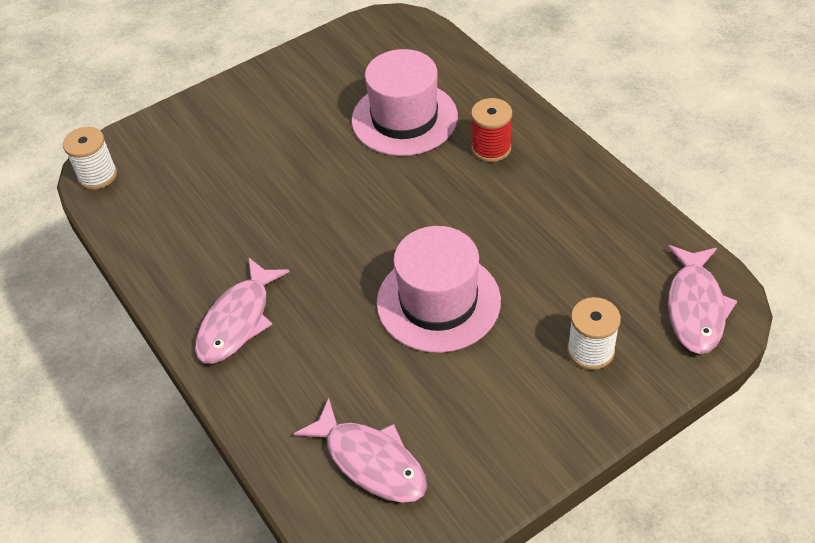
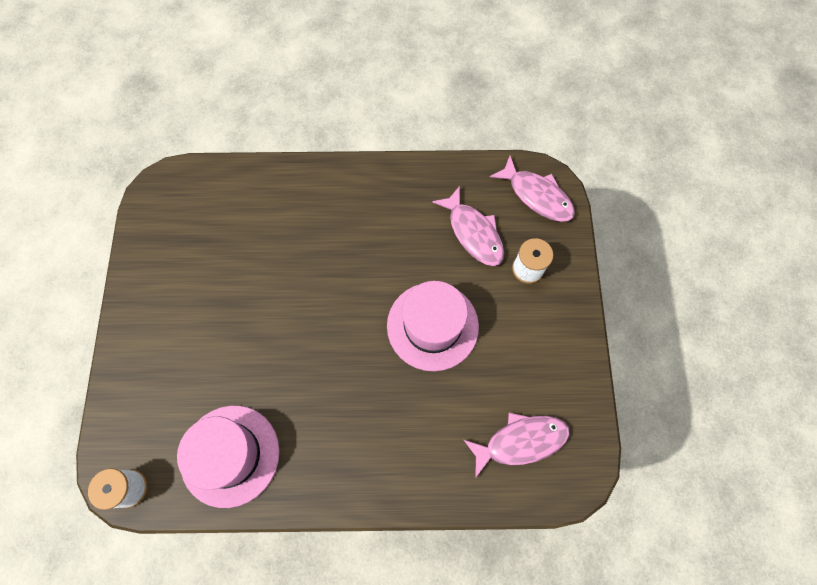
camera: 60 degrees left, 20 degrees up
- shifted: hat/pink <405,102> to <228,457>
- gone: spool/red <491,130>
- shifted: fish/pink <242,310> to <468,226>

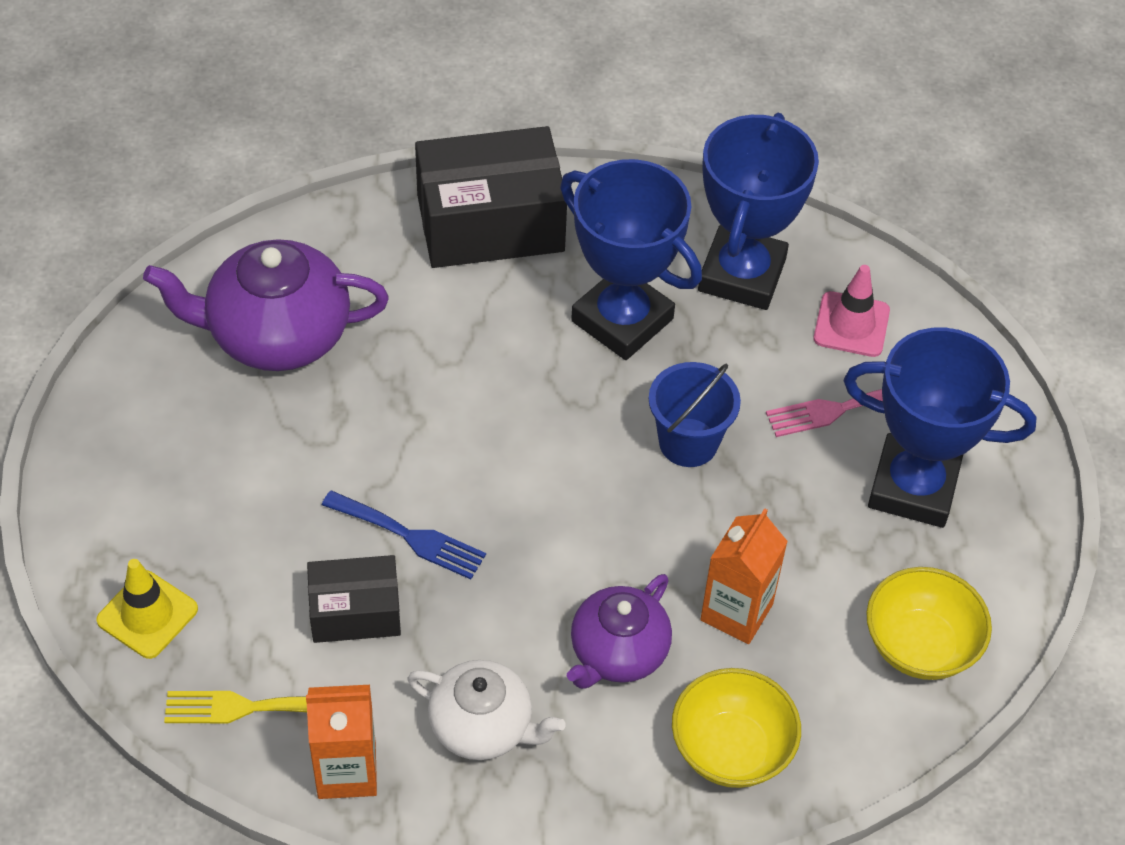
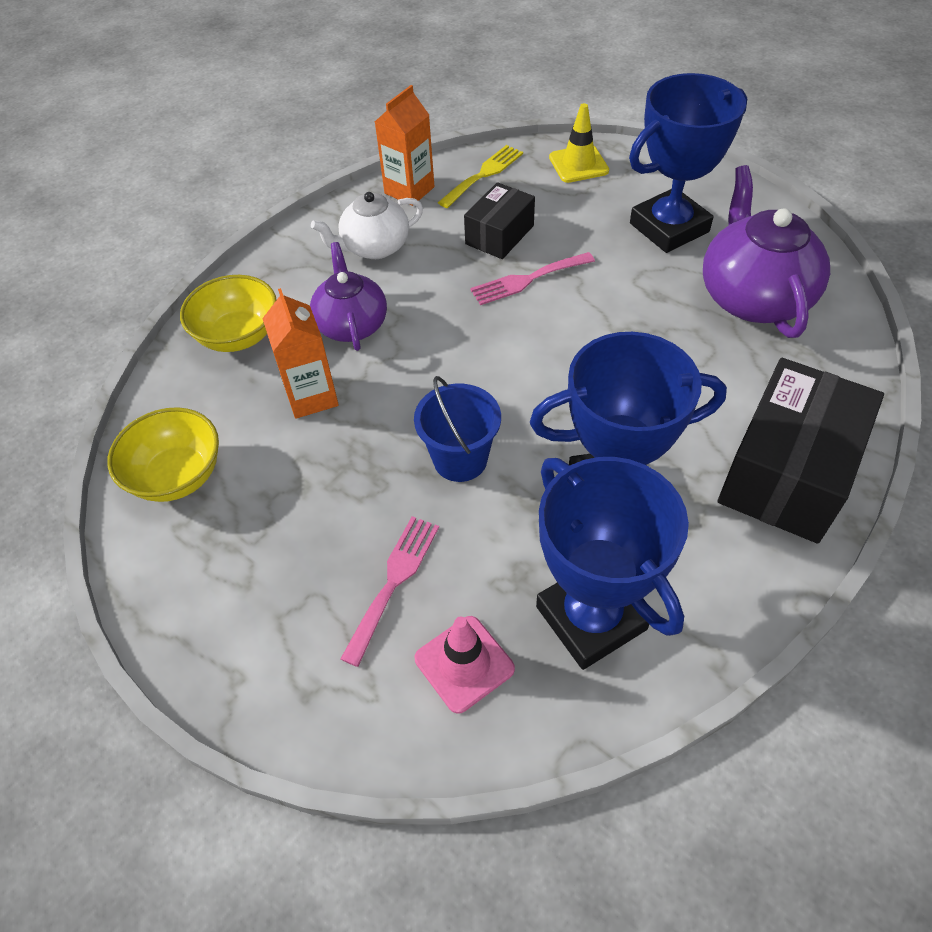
camera: 135 degrees right, 0 degrees up
- rotated: teapot/purple <266,305> = <766,251> 45 degrees counterclockwise
- shifted: trophy/blue <940,428> to <688,163>
- repainted: fork/blue <404,534> to fork/pink <532,278>

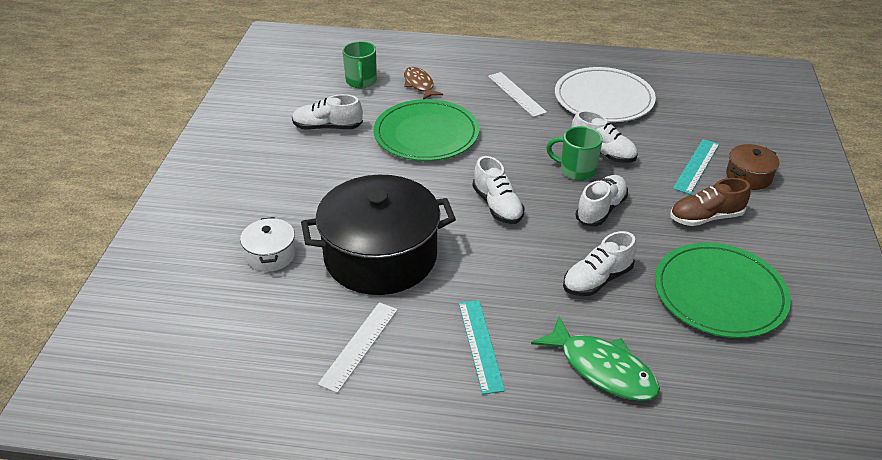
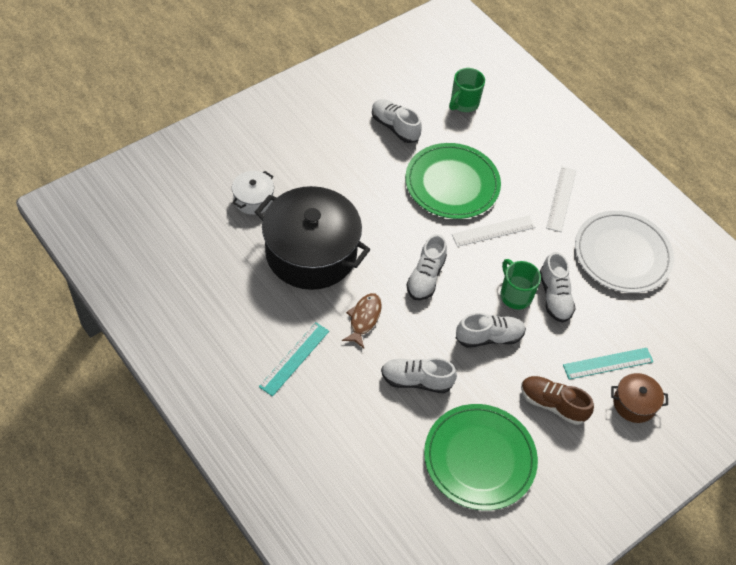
camera: 40 degrees right, 15 degrees up
- shifted: fish/brown <423,83> to <362,320>
- shifted: ruler/white <358,347> to <493,231>
- gone: fish/green <595,358>

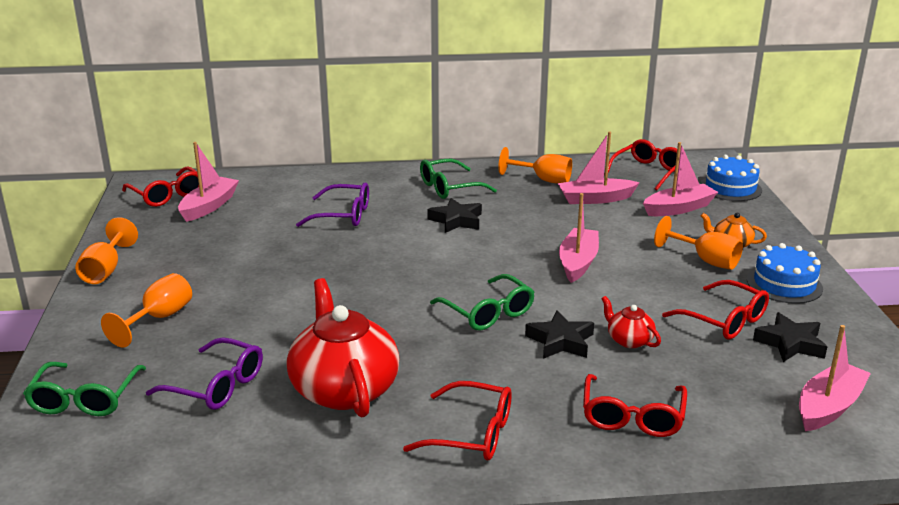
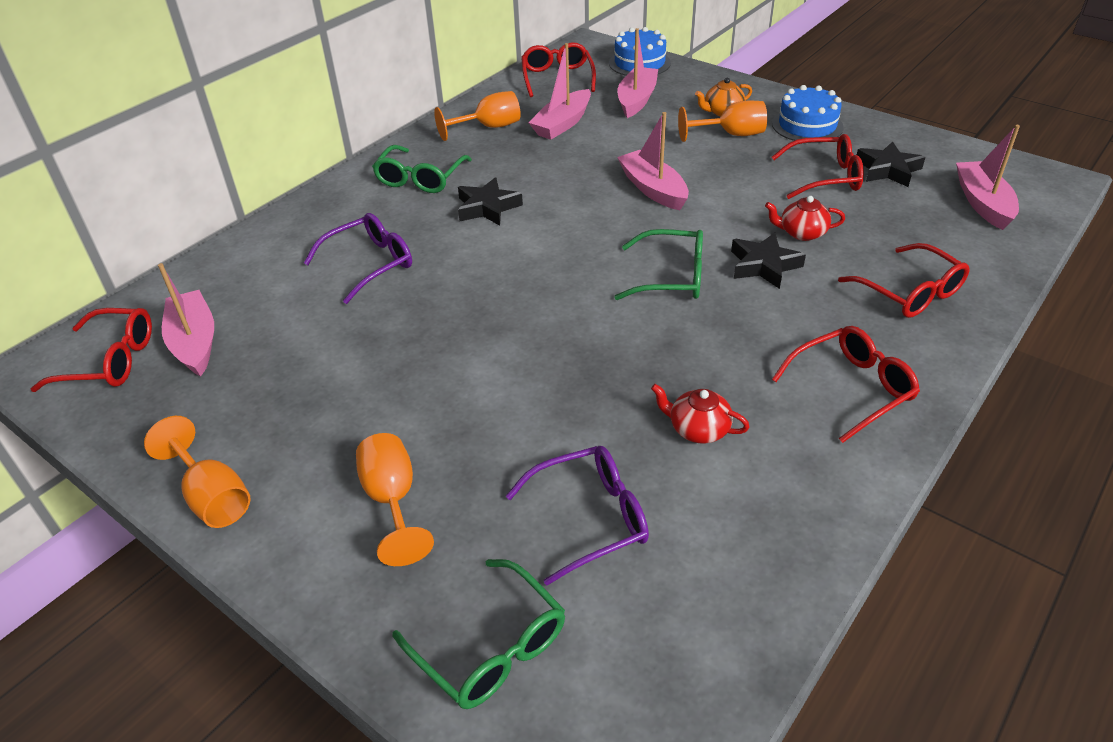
camera: 45 degrees left, 15 degrees up
- scaled: teapot/red <343,348> = <700,414> x0.46

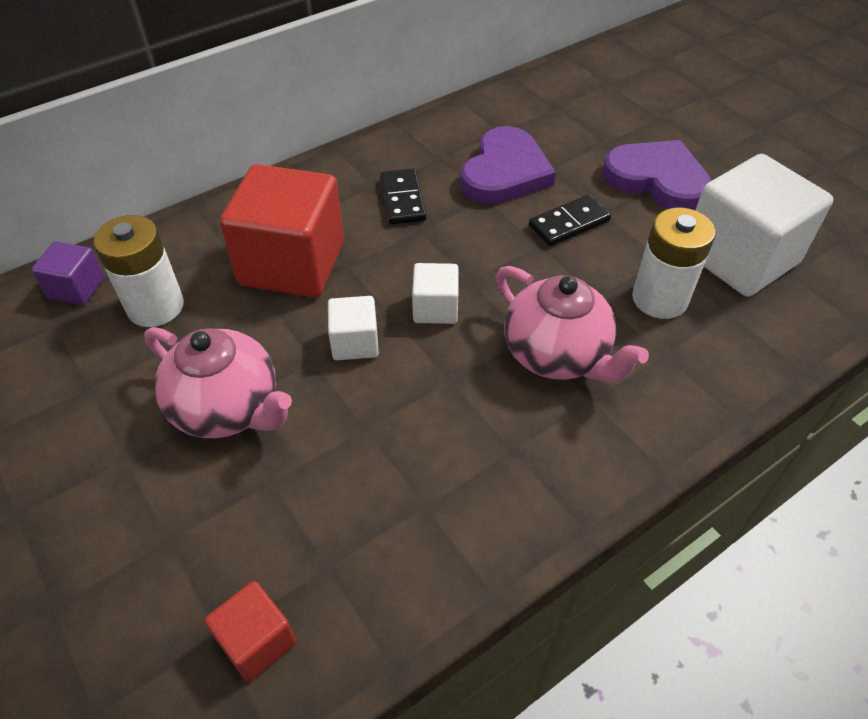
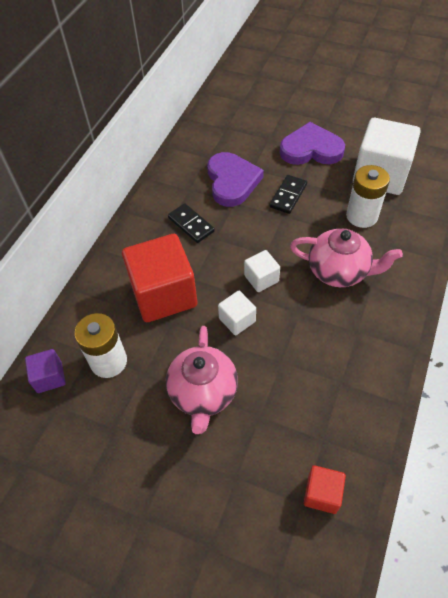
camera: 30 degrees left, 5 degrees up
- rotated: teapot/pink <218,382> = <202,380> 90 degrees clockwise

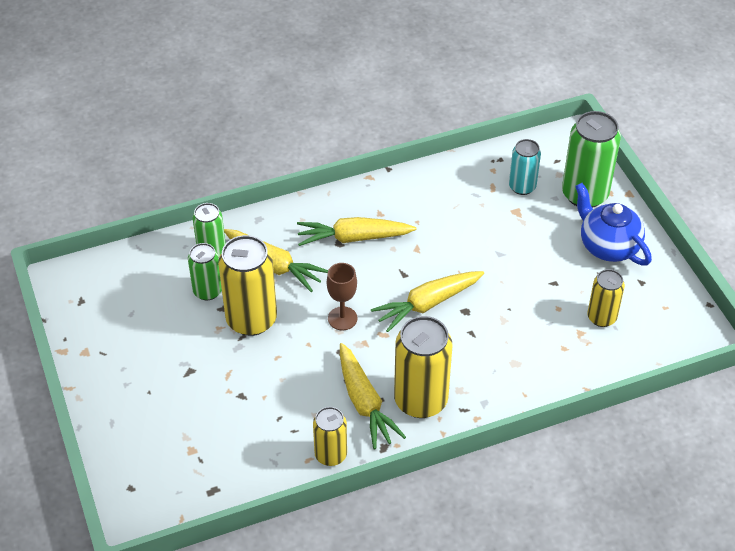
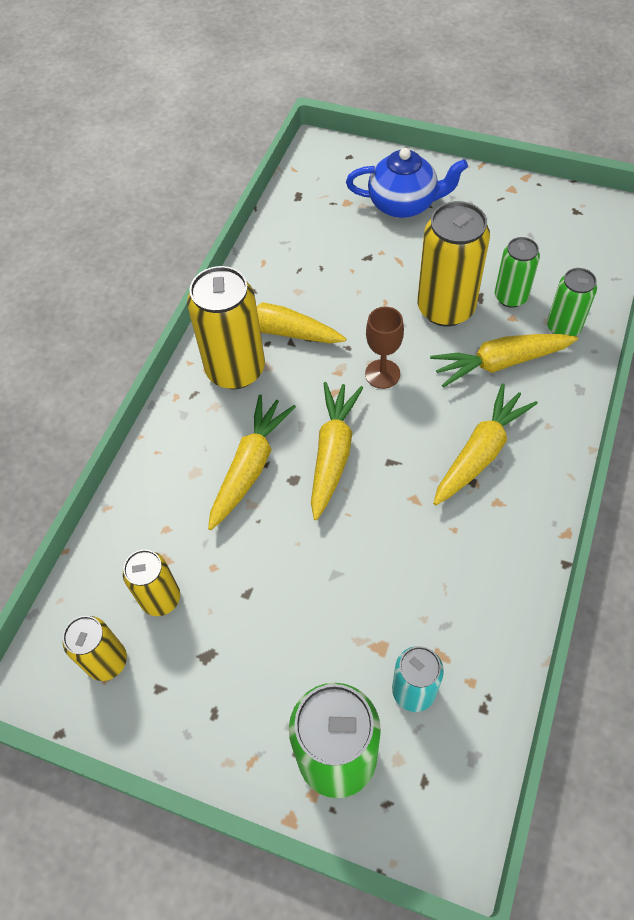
camera: 135 degrees right, 10 degrees up
- shifted: teapot/blue <613,224> to <407,183>
- shifted: can/yellow <330,436> to <95,648>
- new: carrot/yellow <252,462>

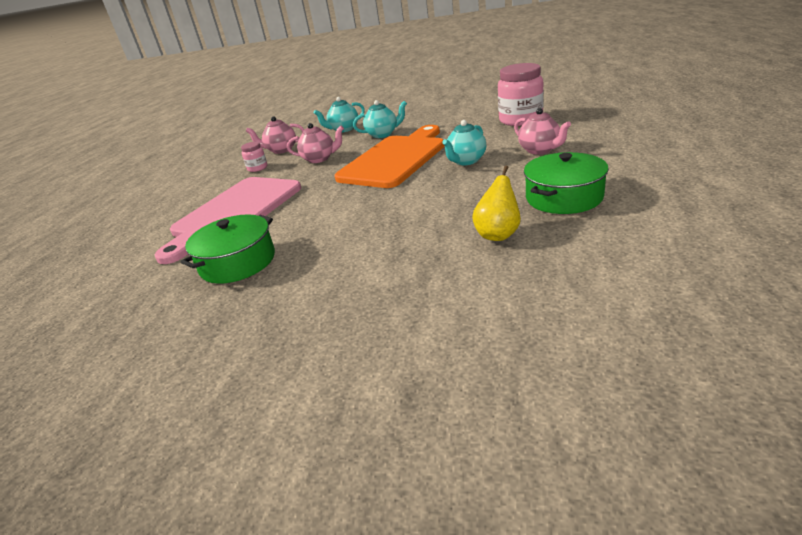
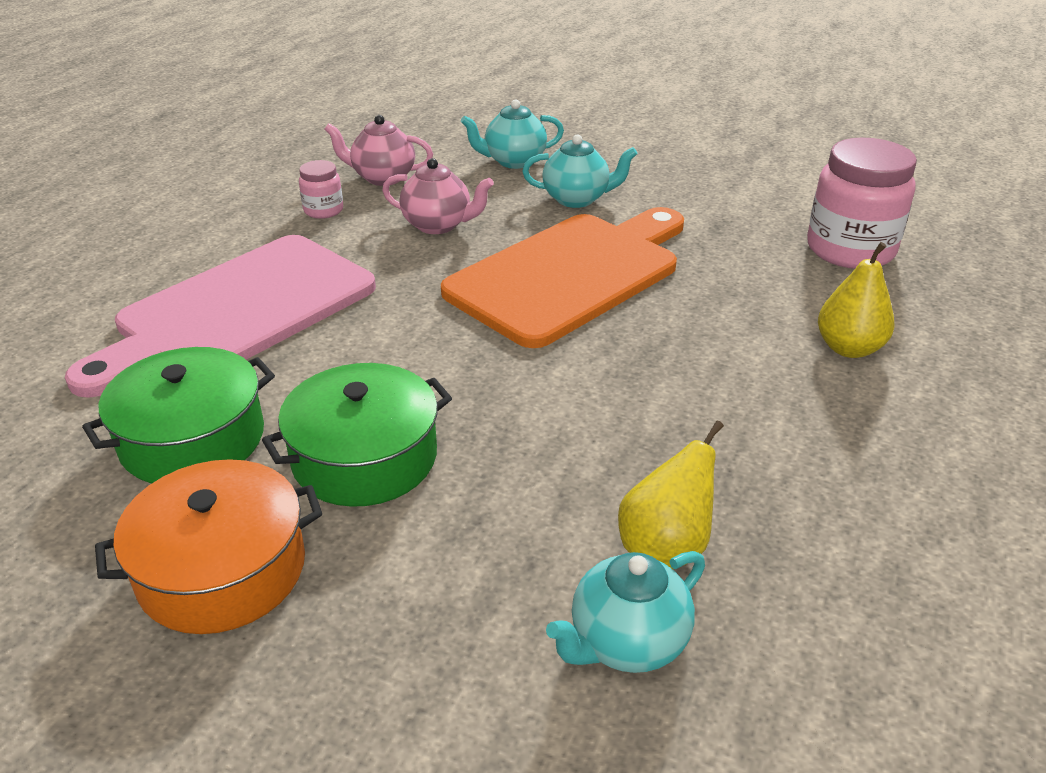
camera: 10 degrees right, 5 degrees up
- swapped: teapot/pink <542,131> to pear/yellow <856,300>
- shifted: teapot/turquoise <464,142> to <625,612>
- shifted: pot/green <566,183> to <357,435>
- new: pot/orange <208,546>

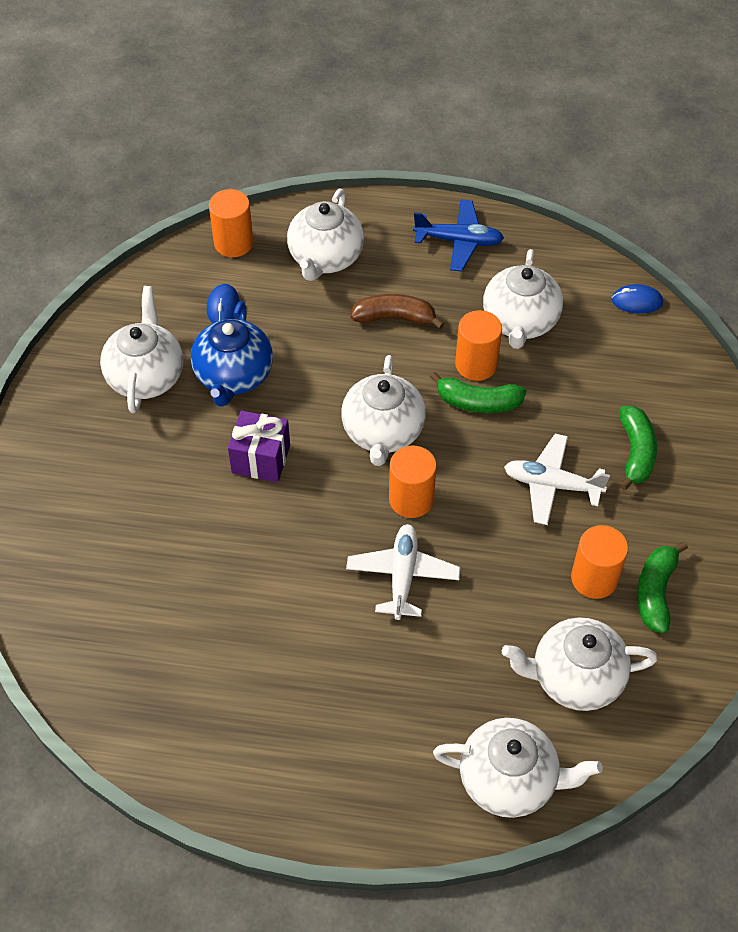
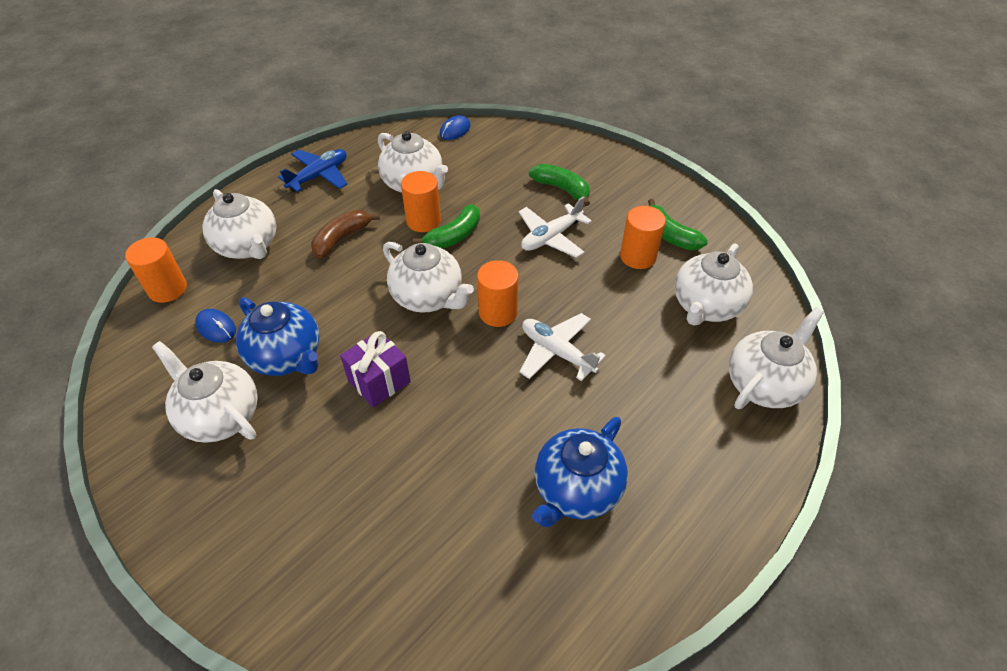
camera: 55 degrees left, 5 degrees down
- new: teapot/blue <580,472>

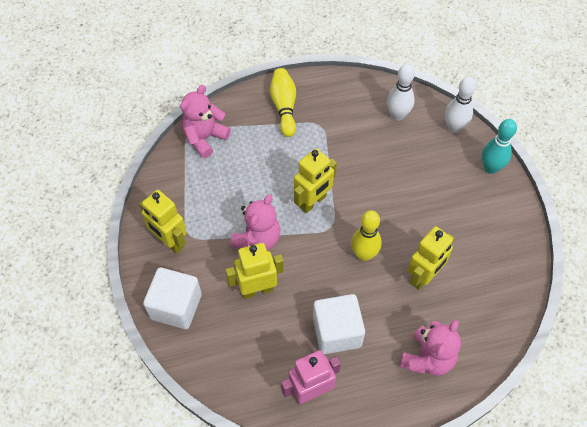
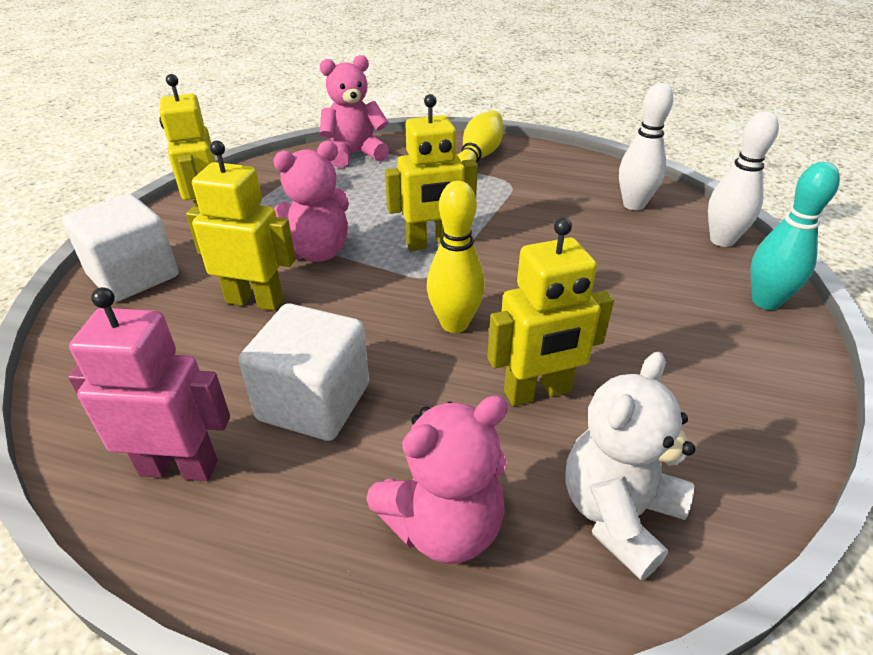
camera: 30 degrees right, 20 degrees down
- new: teddy bear/white <630,466>

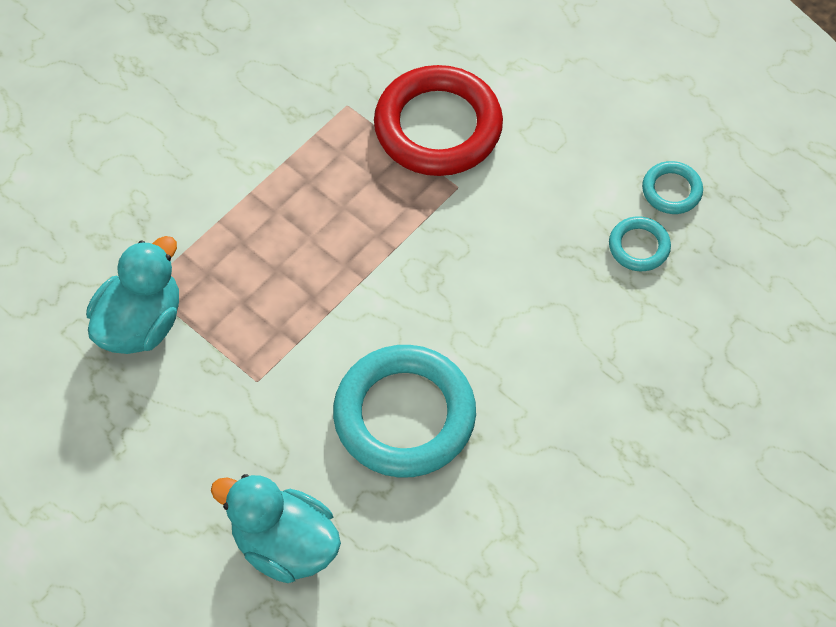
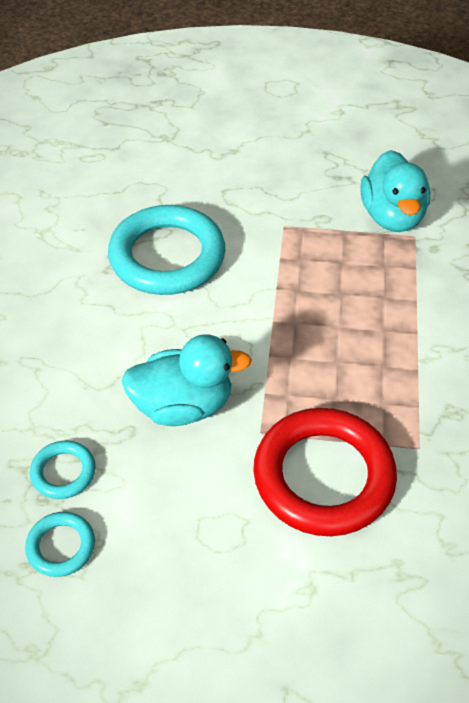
camera: 145 degrees right, 10 degrees down
- shifted: duck/turquoise <276,528> to <186,380>

